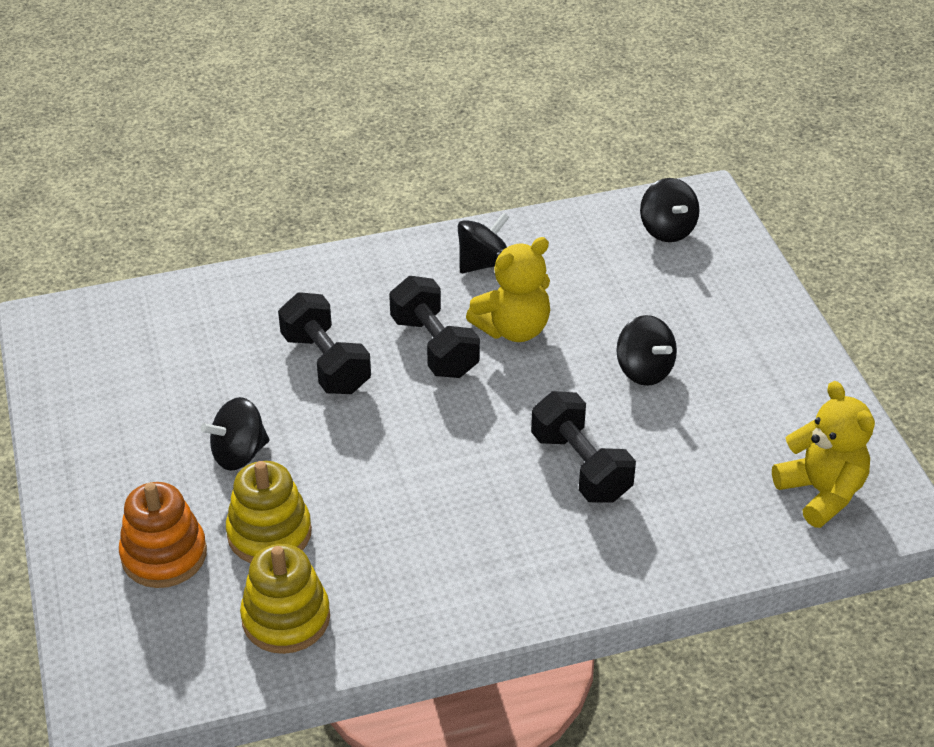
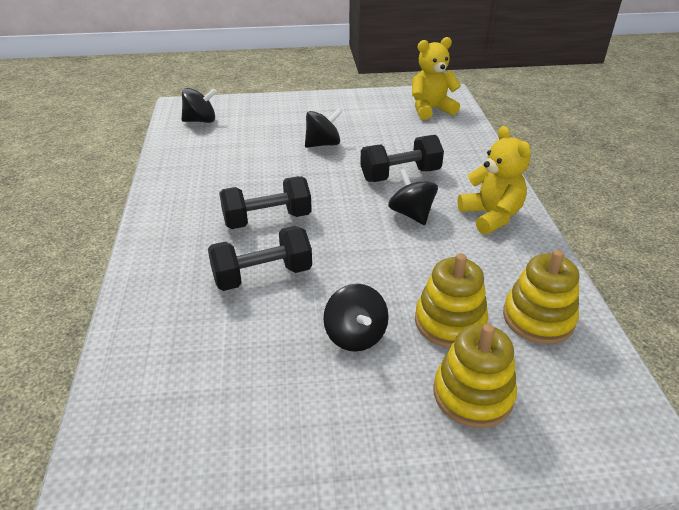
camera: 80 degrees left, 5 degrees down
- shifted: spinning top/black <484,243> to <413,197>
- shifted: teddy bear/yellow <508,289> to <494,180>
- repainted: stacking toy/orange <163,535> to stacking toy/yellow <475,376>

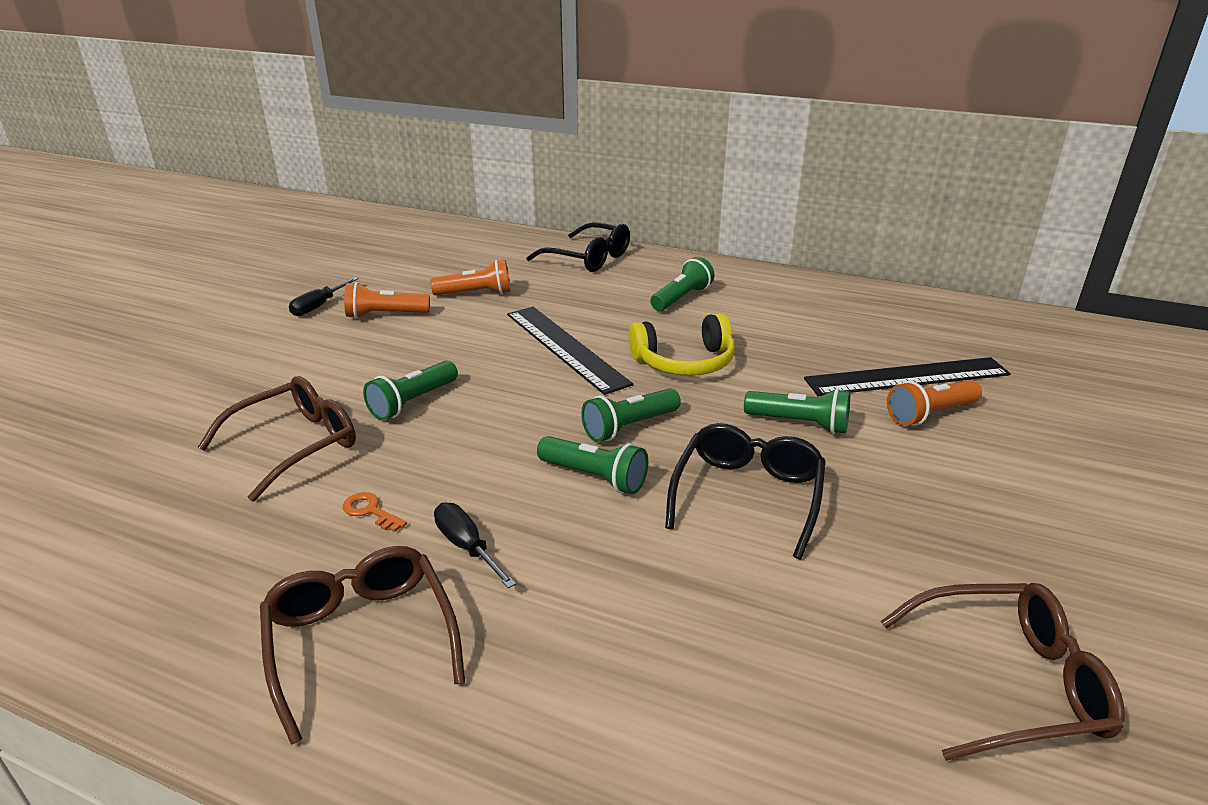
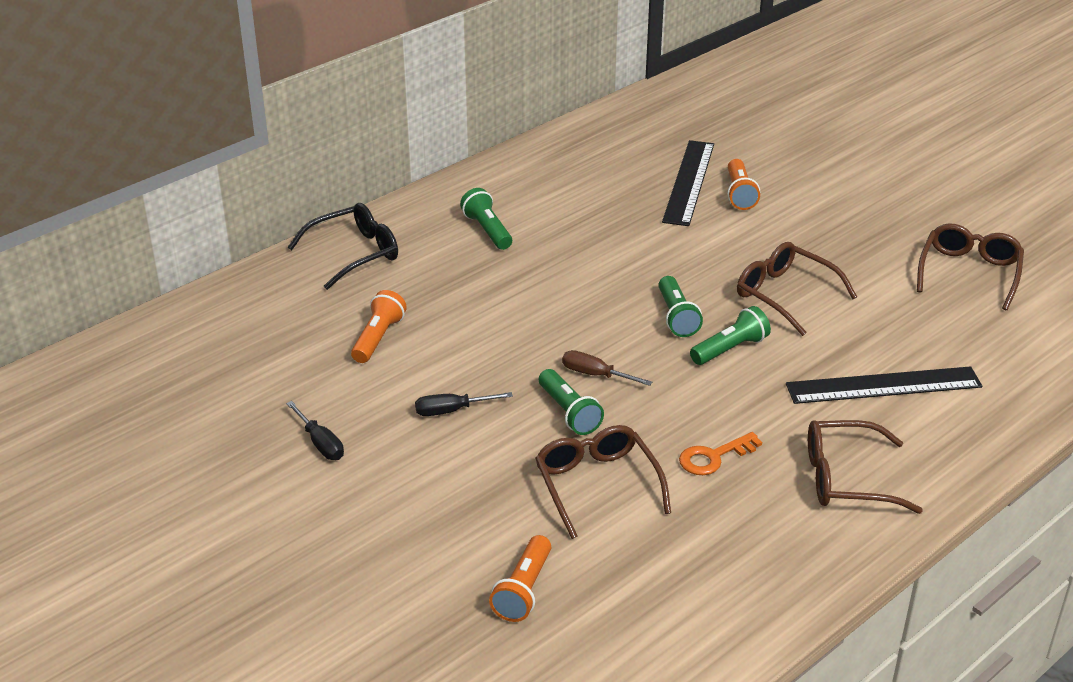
camera: 65 degrees left, 5 degrees up
- shifted: flashlight/orange <387,300> to <520,578>
- shifted: ruler/black <570,351> to <884,385>
- gone: headphones/yellow <682,344>
- gone: flashlight/green <797,411>
- repainted: glasses/black <745,491> to glasses/brown <797,289>
- scaled: key/orange <375,512> = <720,453> x1.51
- shifted: screwdriver/black <475,545> to <464,404>
- new: screwdriver/brown <607,368>

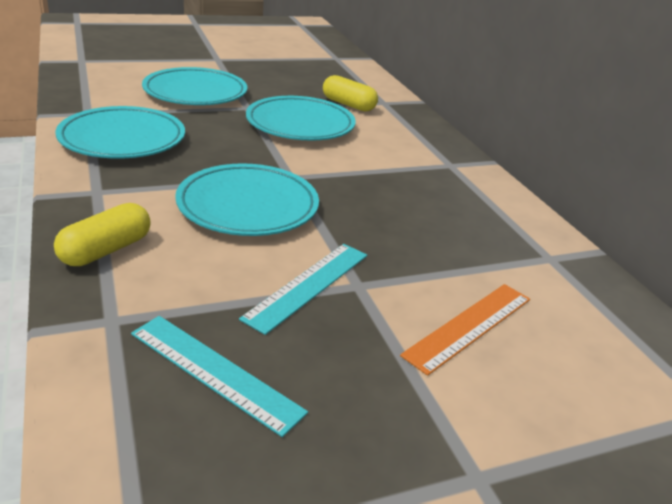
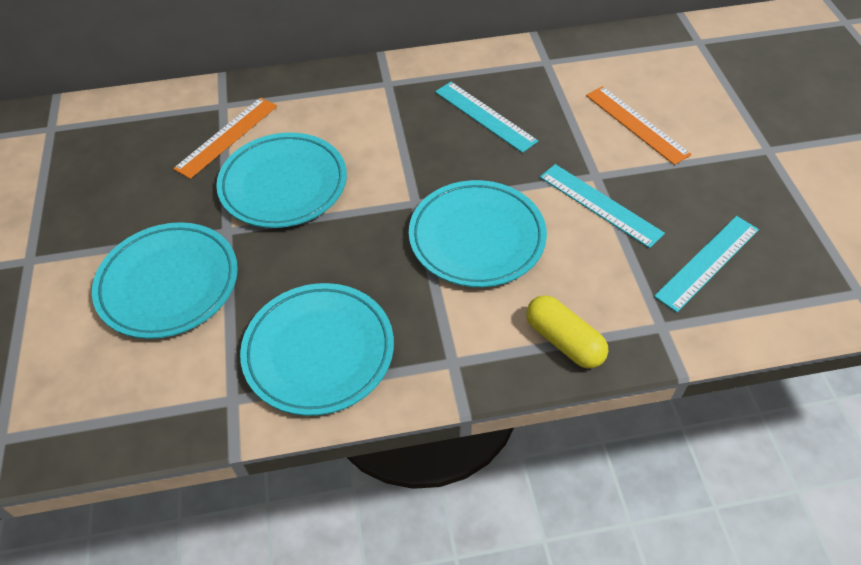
camera: 75 degrees left, 20 degrees up
- swapped: capsule/yellow <350,93> to ruler/orange <225,138>
- new: ruler/turquoise <486,117>

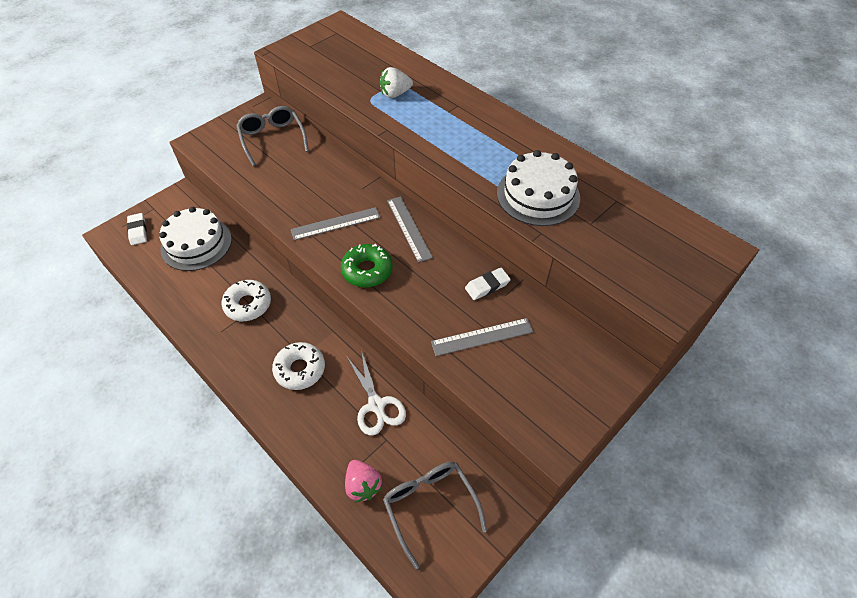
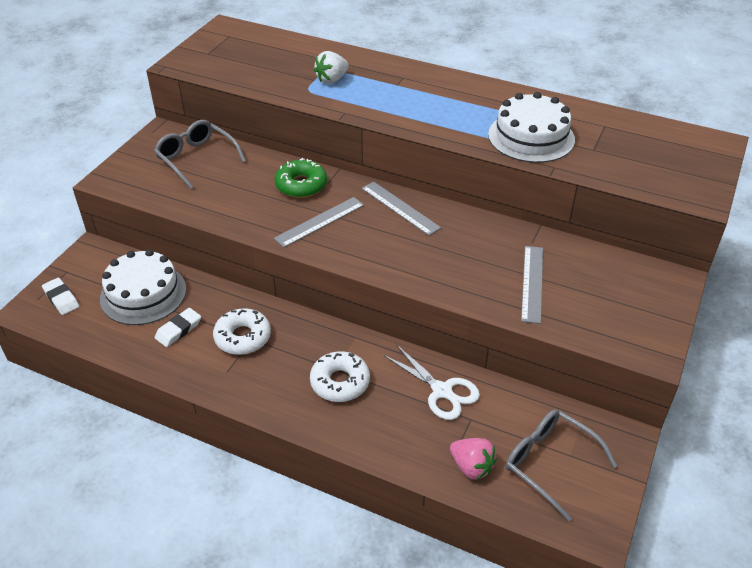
camera: 20 degrees left, 10 degrees down
- shifted: donut/green <367,265> to <301,178>
- shifted: eraser/white <488,284> to <178,327>
- rotated: ruler/grey <482,337> = <532,285> 45 degrees counterclockwise

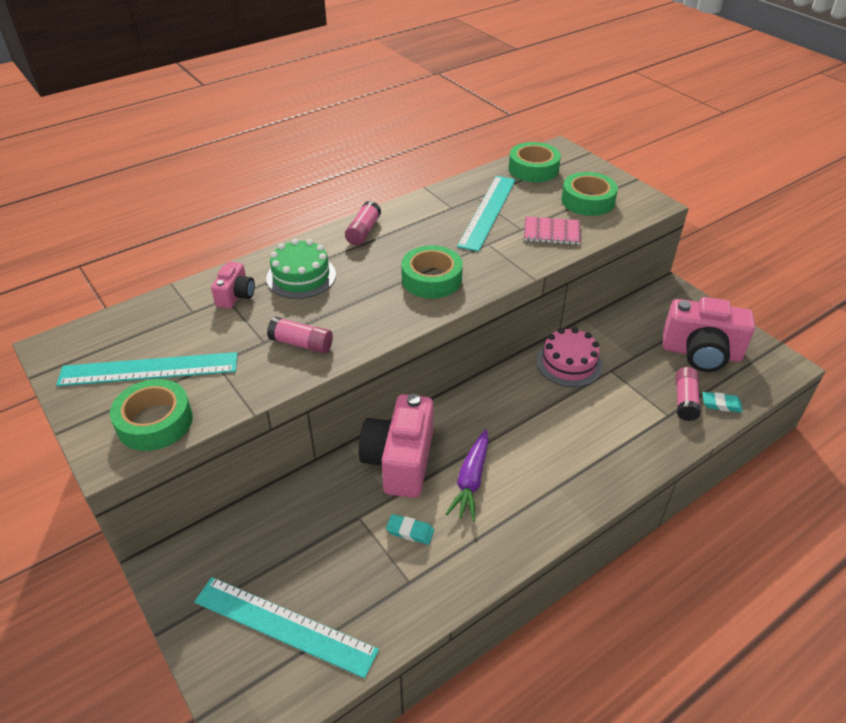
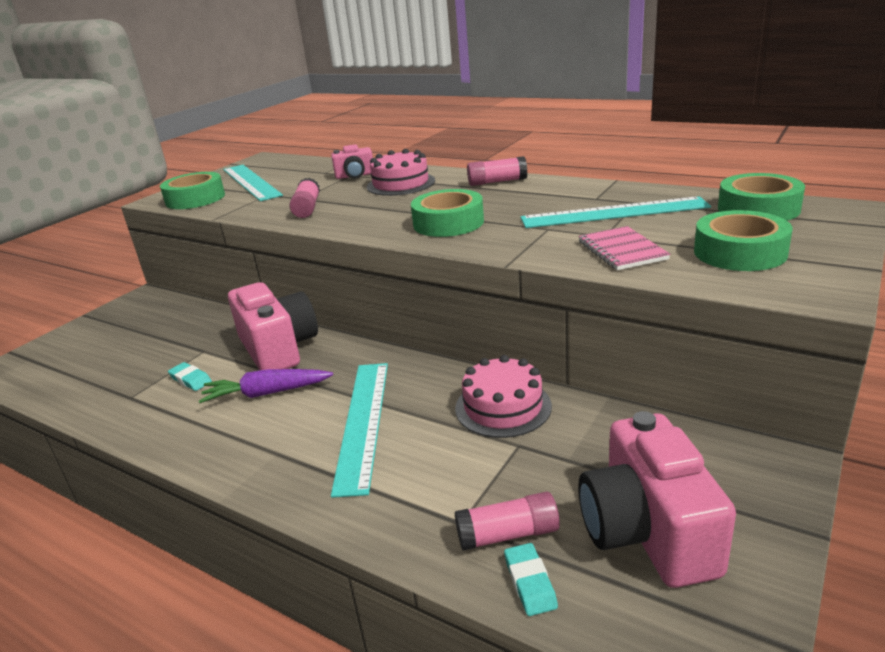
camera: 70 degrees right, 15 degrees down
- repainted: cake/green <301,269> to cake/pink <401,172>
- rotated: camera/pink <396,446> = <273,326> 75 degrees clockwise
- rotated: eraser/turquoise <410,529> = <190,376> 45 degrees counterclockwise
- shifted: ruler/turquoise <286,628> to <359,430>

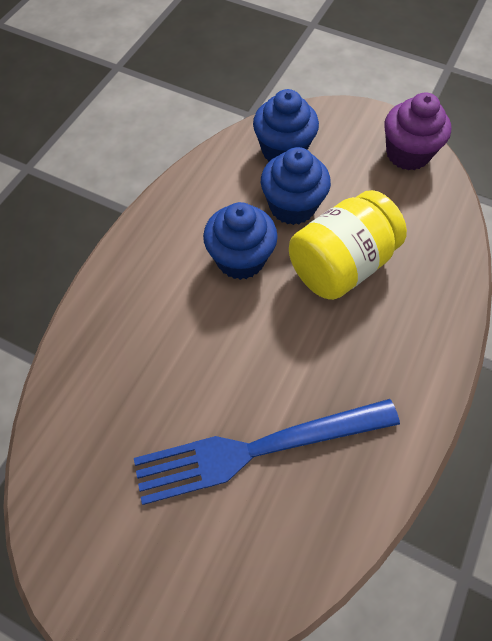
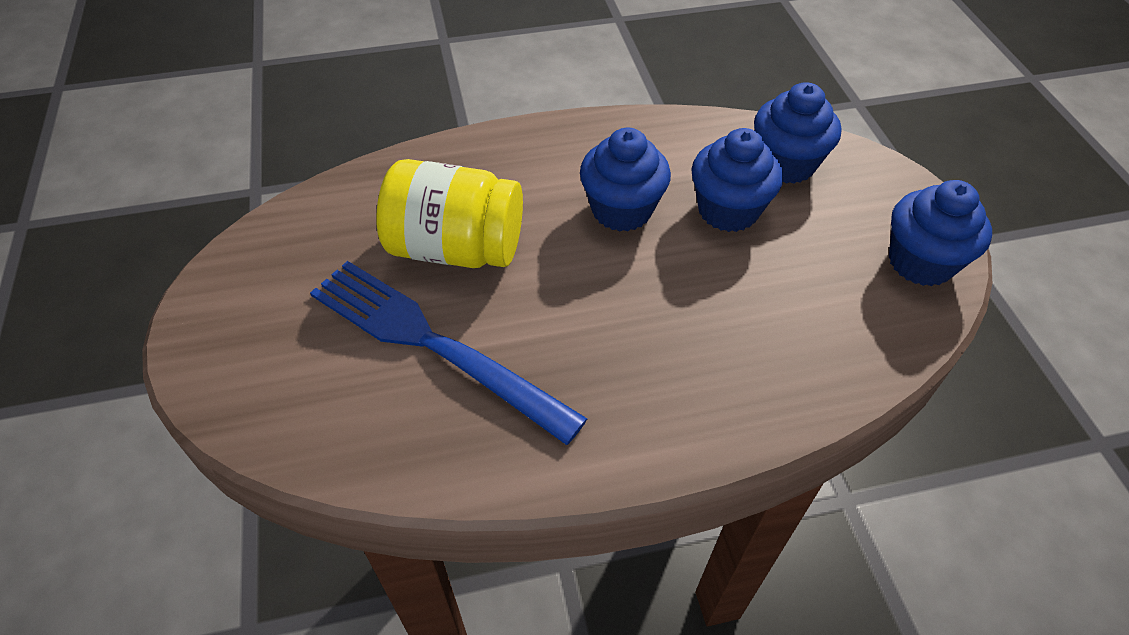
camera: 50 degrees right, 10 degrees down
- repainted: cupcake/purple <418,131> to cupcake/blue <940,233>
- shifted: jar/yellow <348,245> to <449,213>

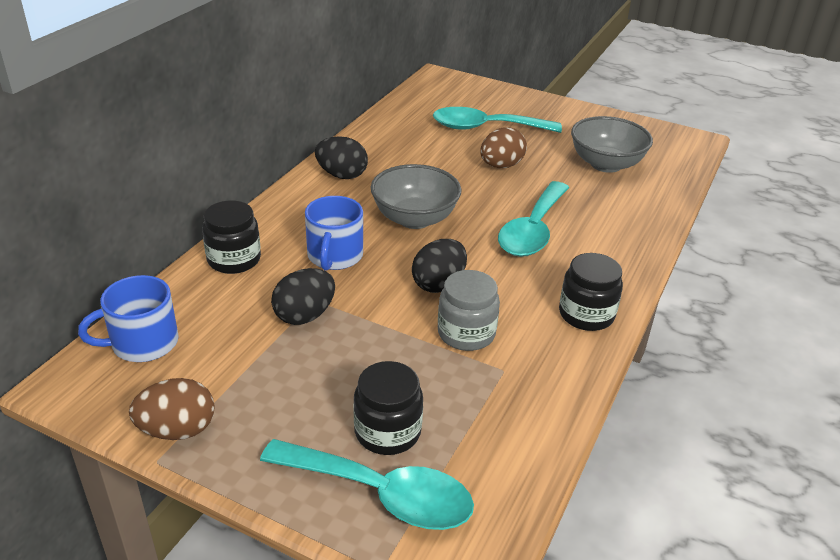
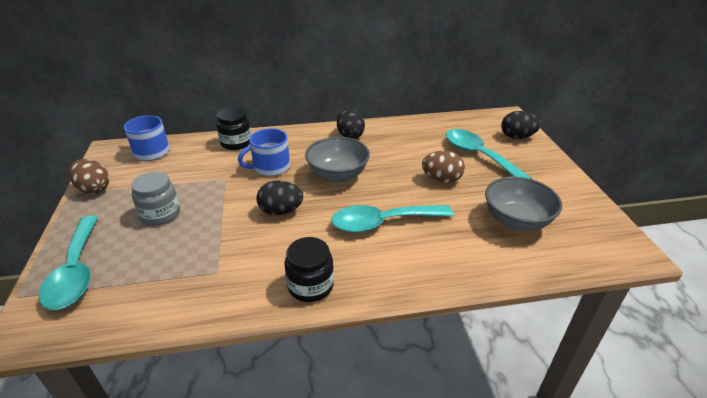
camera: 55 degrees right, 0 degrees up
- shifted: egg/black <303,296> to <521,125>
- shifted: jar/grey <469,310> to <155,198>
- gone: jar/black <388,408>

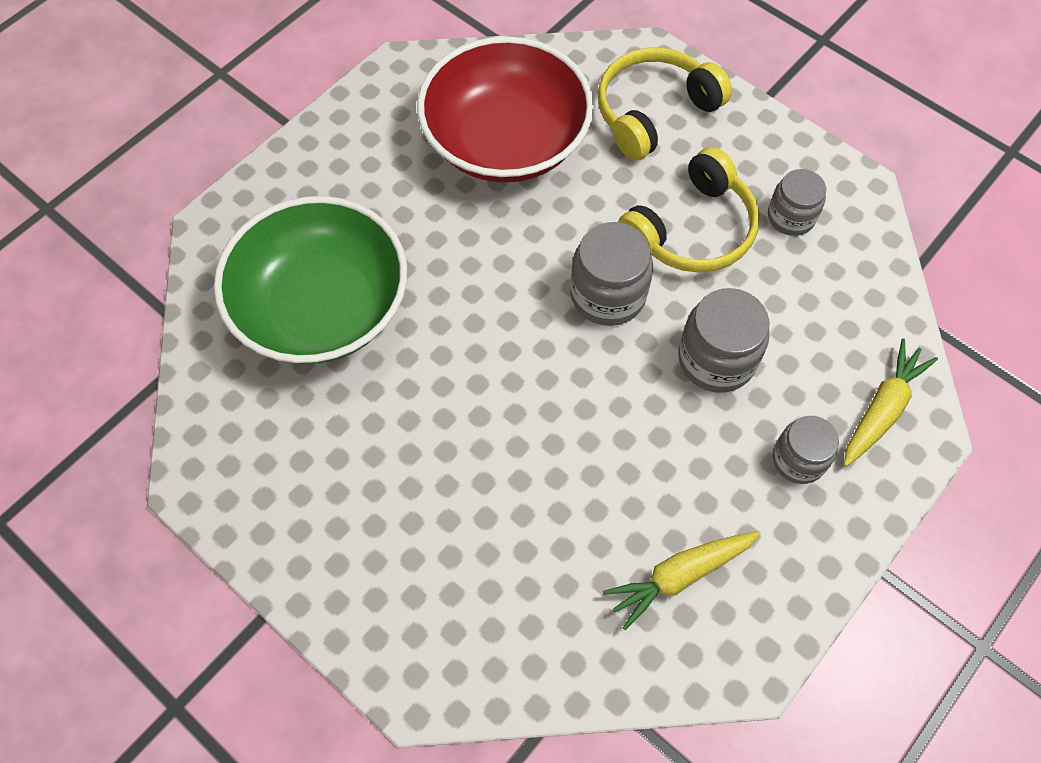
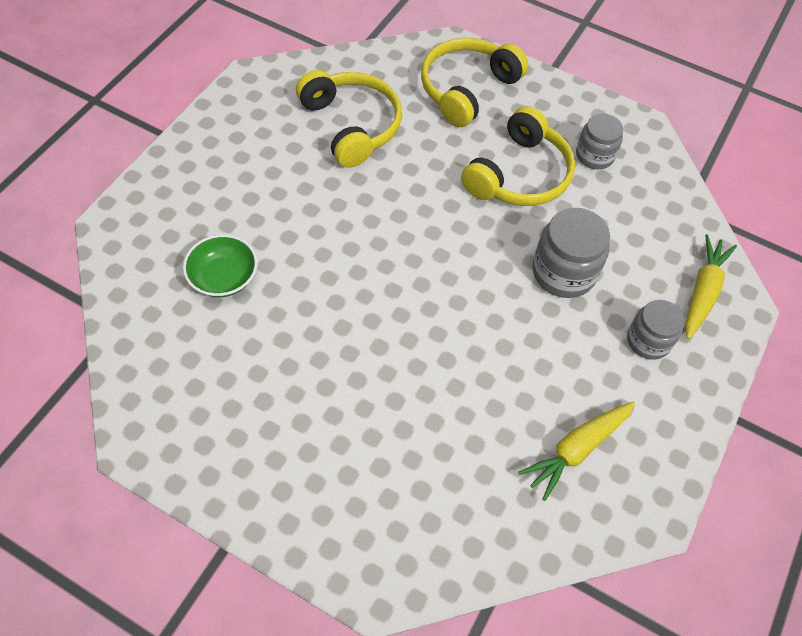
camera: 15 degrees left, 5 degrees down
- swapped: bowl/red <505,109> to headphones/yellow <349,119>
- scaled: bowl/green <310,280> = <220,265> x0.45
- gone: jar/grey <611,274>

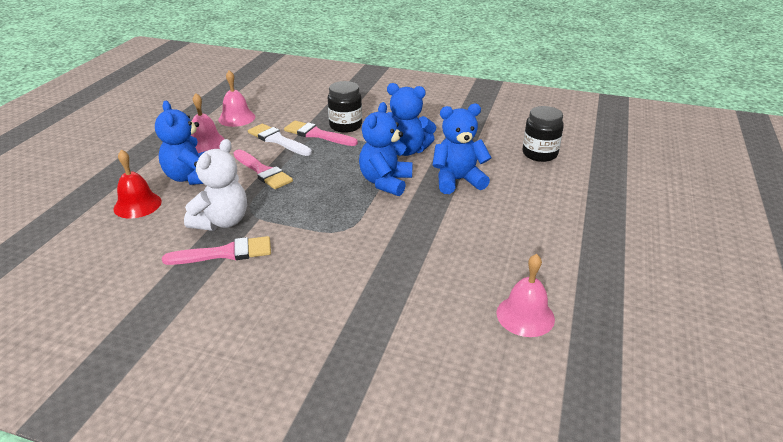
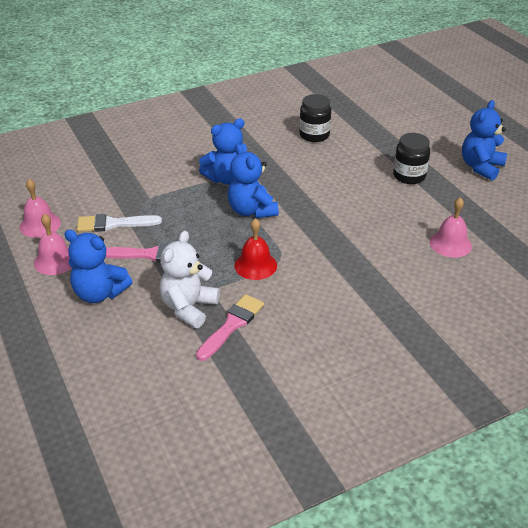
camera: 45 degrees left, 5 degrees up
- shifted: jar/black <345,107> to <411,158>
- shifted: teddy bear/blue <462,149> to <484,140>
- gone: brush/pink <321,133>
- rotated: teddy bear/white <215,185> = <190,279> 135 degrees counterclockwise
- shifted: bell/red <137,184> to <255,249>

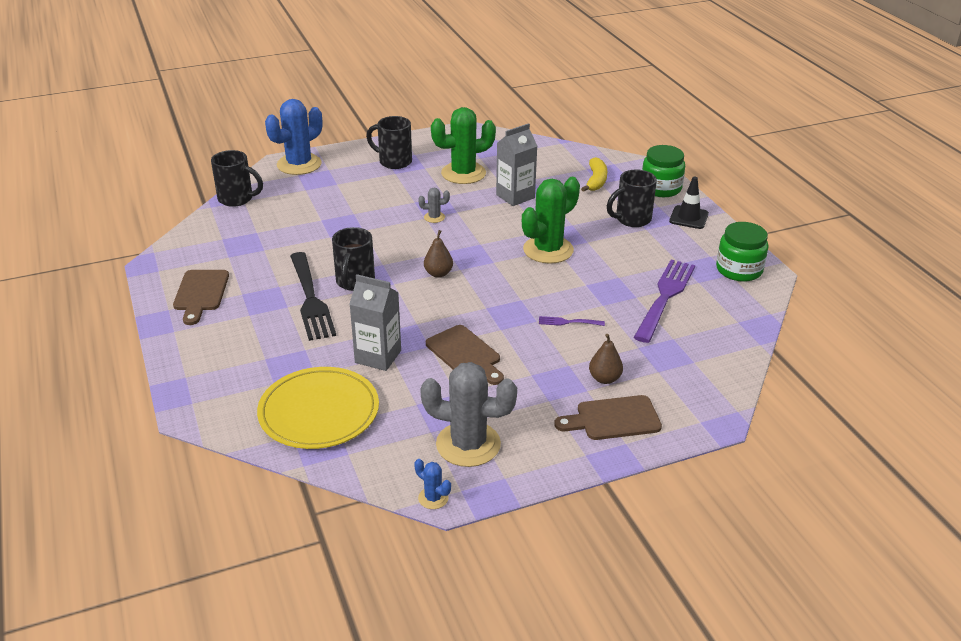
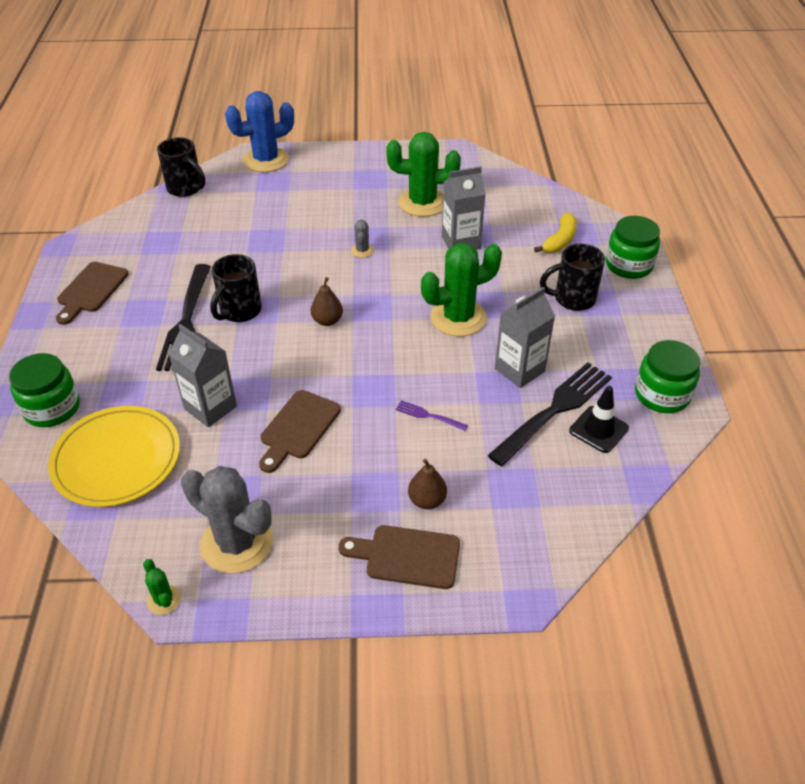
camera: 20 degrees right, 10 degrees up
- gone: mug/black <389,142>
- shifted: traffic cone/black <689,203> to <599,419>
- rotated: cactus/grey <434,205> = <362,238> 75 degrees clockwise
- repainted: fork/purple <664,301> to fork/black <549,414>
- rotated: cutting board/brown <465,355> = <300,431> 45 degrees clockwise
- repainted: cactus/blue <432,484> to cactus/green <162,587>
- new: carton/grey <525,337>
- new: jar/green <44,390>

